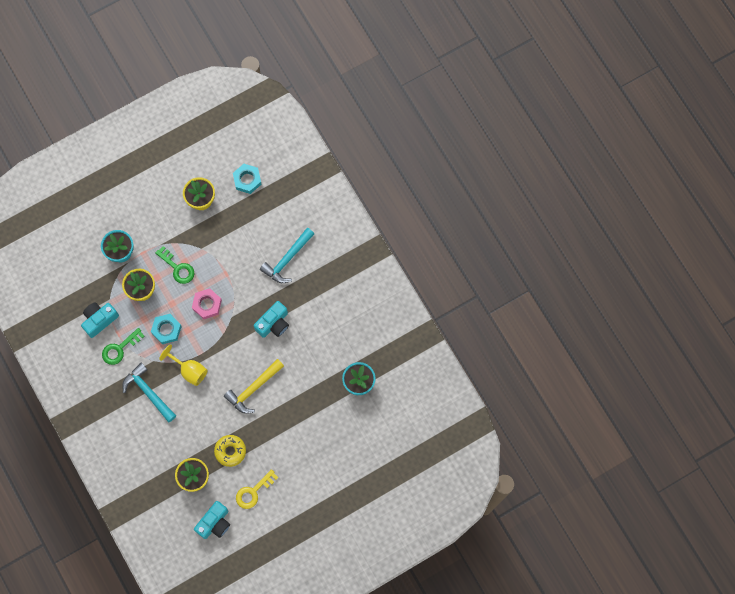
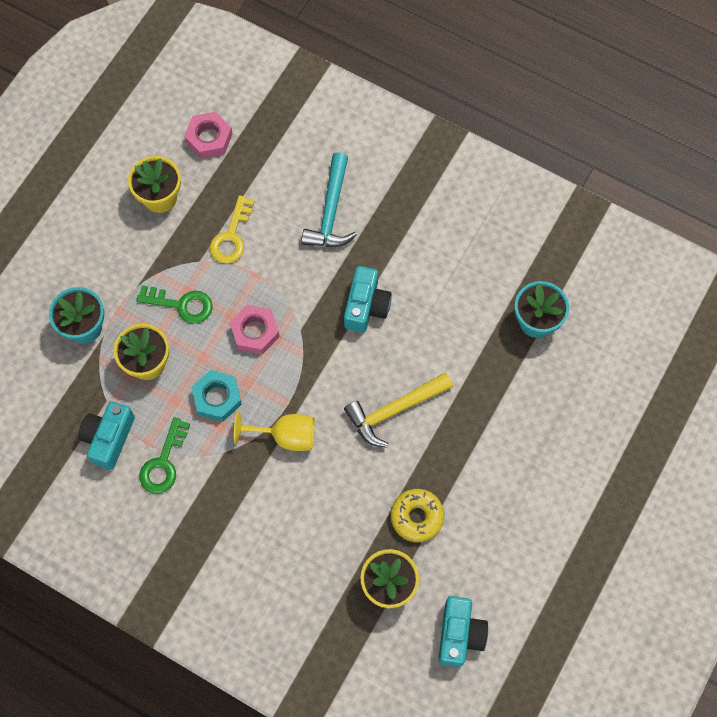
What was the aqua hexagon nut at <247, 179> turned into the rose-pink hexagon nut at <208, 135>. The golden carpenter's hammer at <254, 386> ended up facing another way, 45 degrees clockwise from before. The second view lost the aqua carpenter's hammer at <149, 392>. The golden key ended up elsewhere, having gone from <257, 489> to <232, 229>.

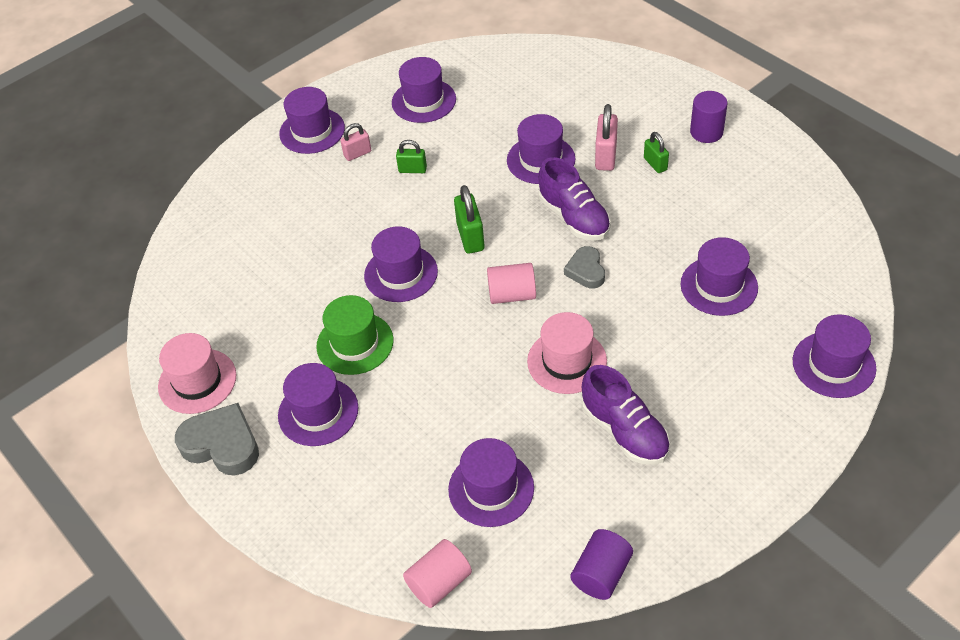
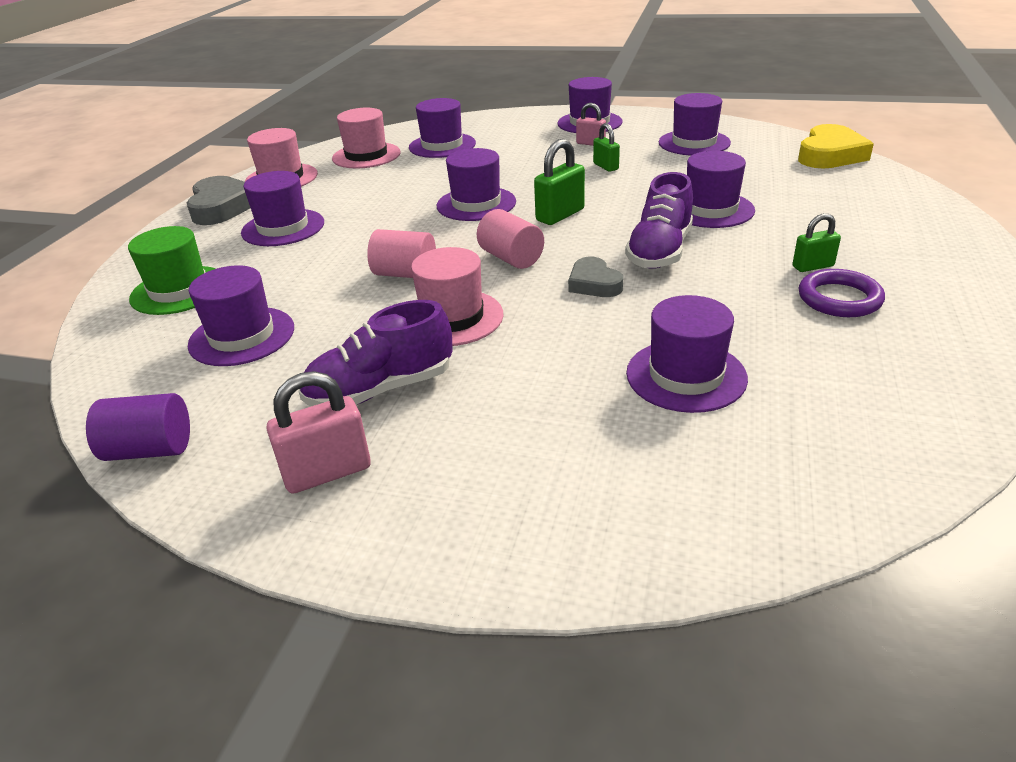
The second view lost the royal purple cylinder shape at <709, 117>. The rose-pink lock ended up elsewhere, having gone from <606, 137> to <318, 432>. The green lock at <656, 152> ended up facing another way, 45 degrees clockwise from before. The grey love heart at <584, 267> ended up facing another way, 75 degrees counterclockwise from before. The green tall hat ended up elsewhere, having gone from <354, 335> to <172, 270>. The royal purple tall hat ended up elsewhere, having gone from <834, 356> to <442, 128>. The royal purple shoe at <626, 415> ended up facing another way, 45 degrees clockwise from before. The rose-pink cylinder shape ended up elsewhere, having gone from <437, 573> to <401, 253>. The second view gained the rose-pink tall hat at <366, 138>. The second view gained the golden love heart at <836, 146>. The second view gained the royal purple ring at <842, 293>.

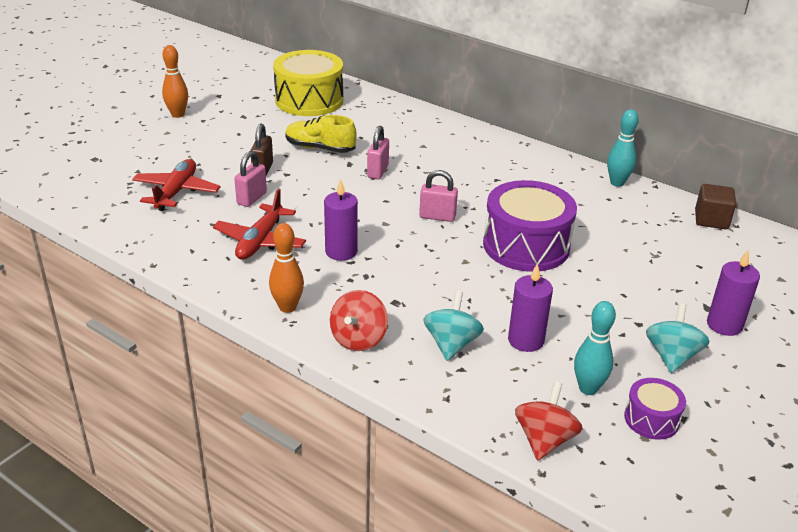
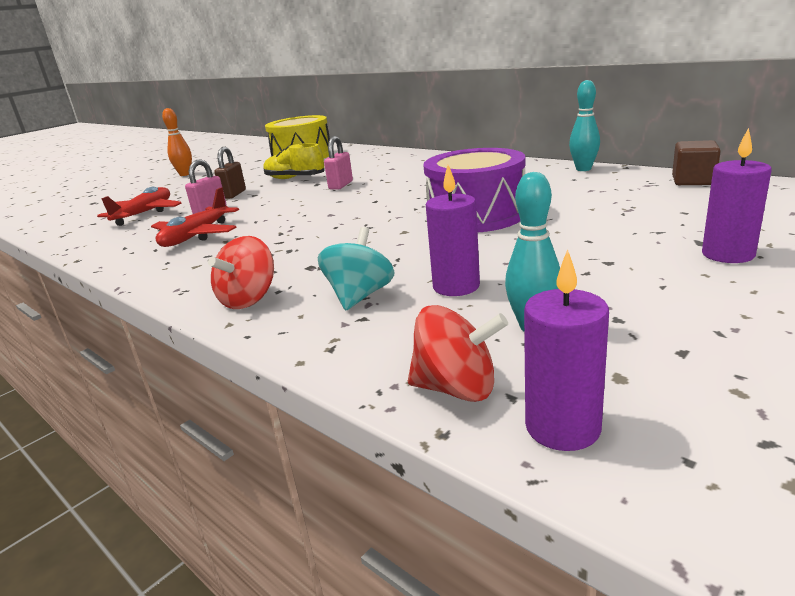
The second view lost the rose-pink lock at <438, 196>. The royal purple candle ended up elsewhere, having gone from <341, 220> to <566, 350>. The second view lost the bright orange bowling pin at <286, 268>. The second view lost the aqua whirligig at <678, 338>. The second view lost the royal purple snare drum at <655, 409>. The scarlet whirligig at <549, 421> ended up facing another way, 75 degrees clockwise from before.

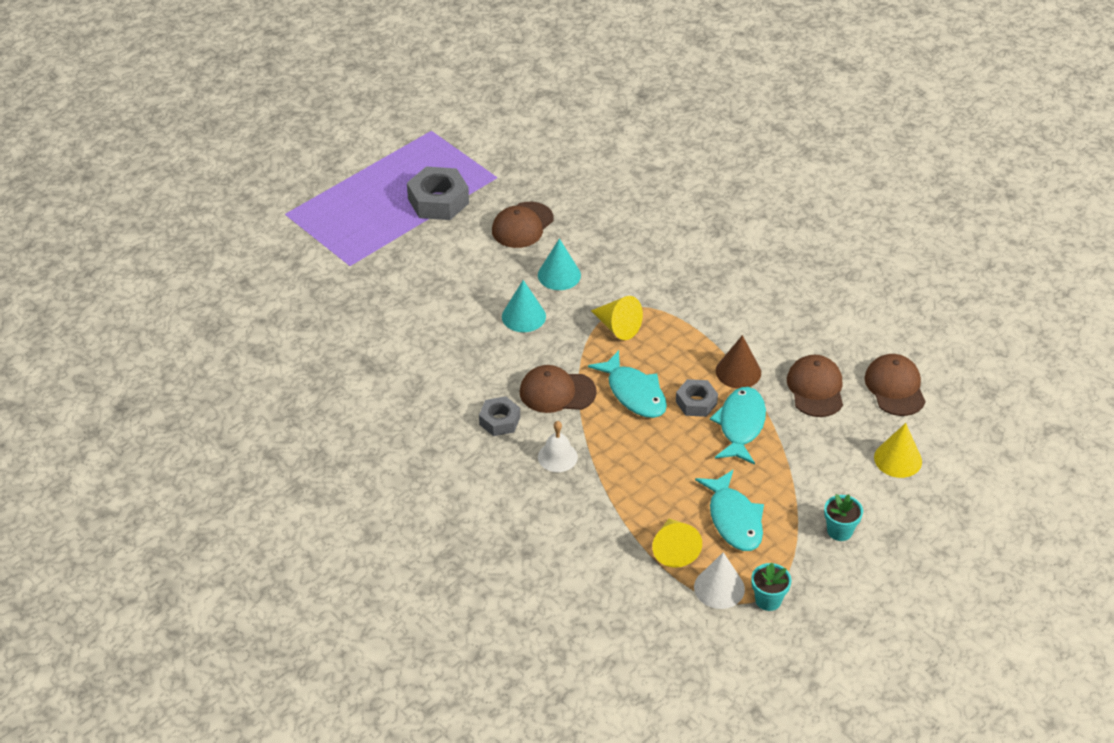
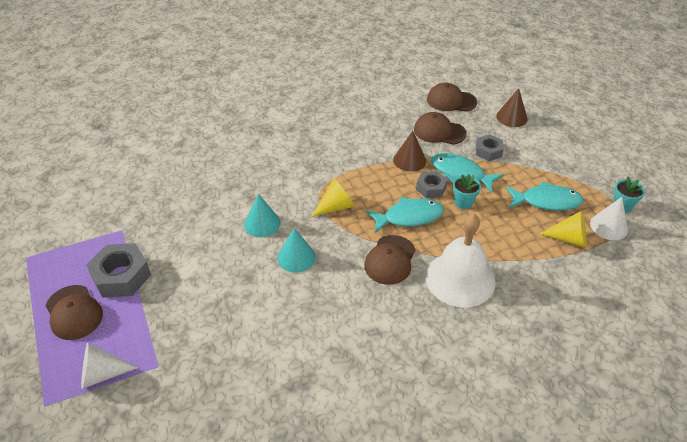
The dark brown baseball cap ended up elsewhere, having gone from <523, 225> to <74, 312>. The grey hexagon nut ended up elsewhere, having gone from <499, 416> to <490, 147>. The size of the pure white hand bell at <558, 446> changed by a factor of 2.11. What was the golden solid cone at <898, 450> turned into the dark brown solid cone at <512, 107>. The aqua flower pot ended up elsewhere, having gone from <843, 517> to <467, 191>. The second view gained the pure white solid cone at <110, 366>.

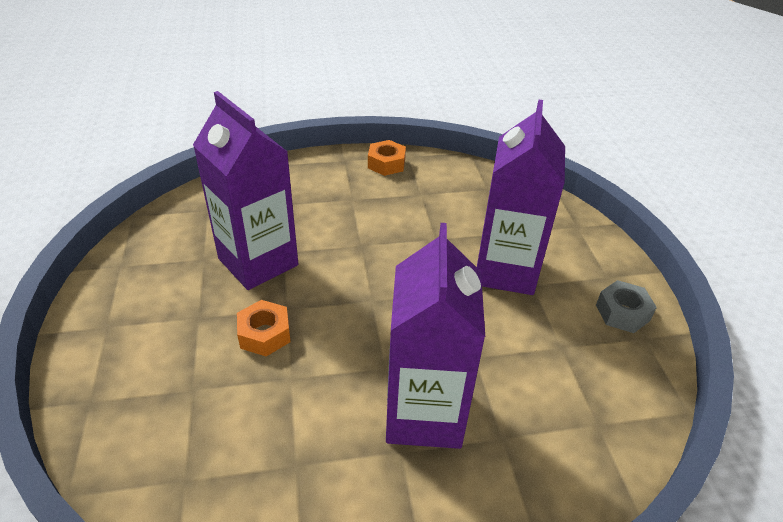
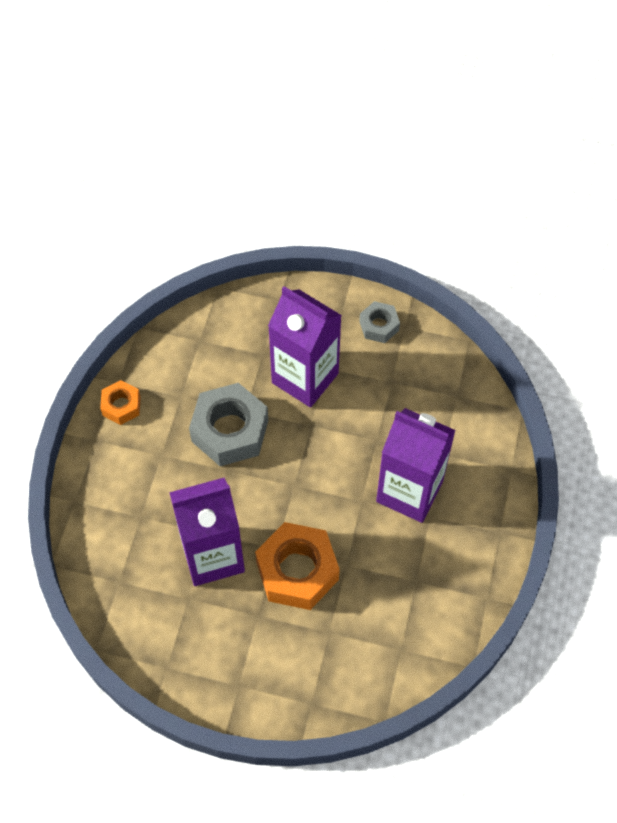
The size of the bright orange hexagon nut at <264, 328> changed by a factor of 1.87. The second view gained the grey hexagon nut at <228, 424>.

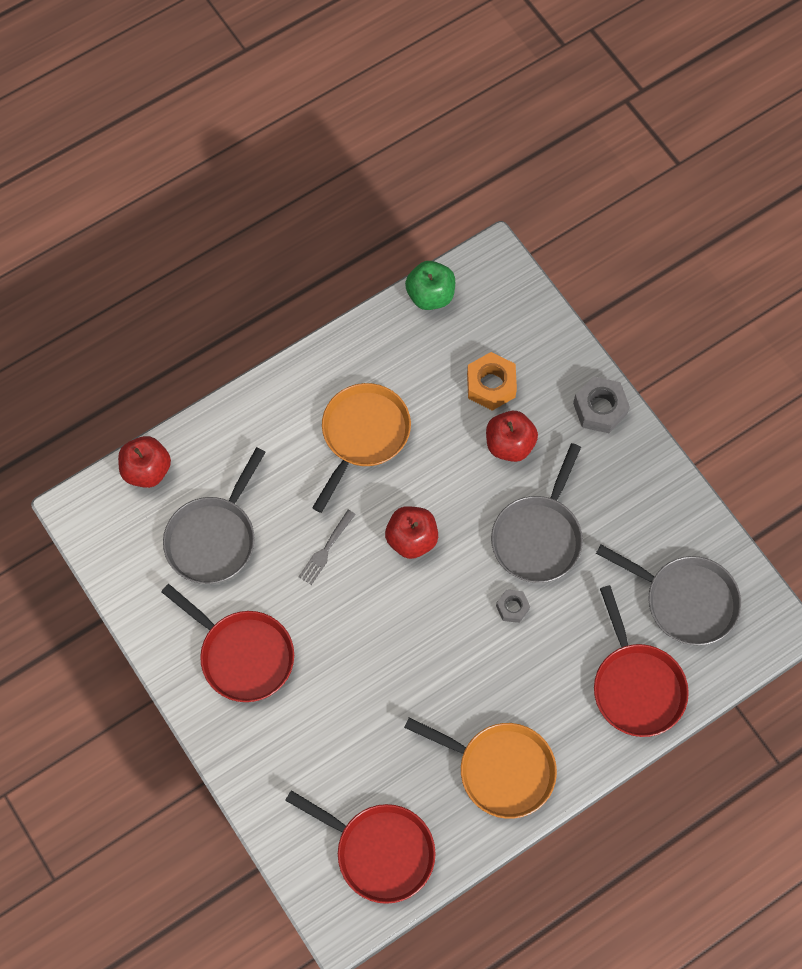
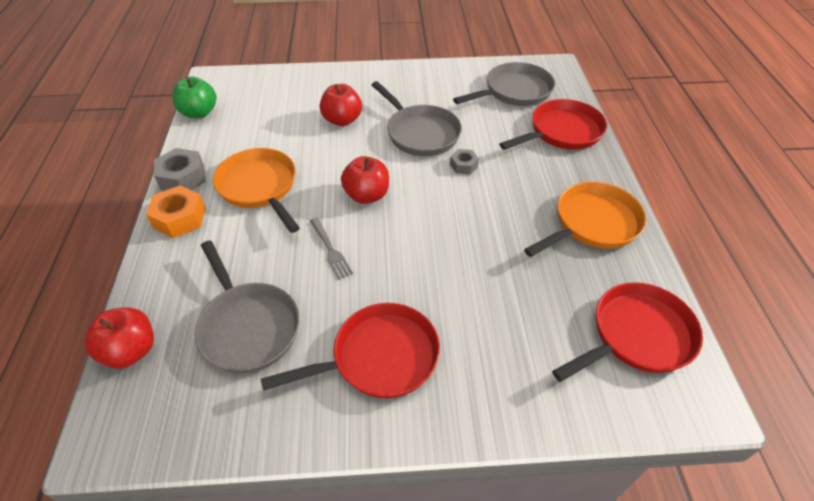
The bright orange hexagon nut ended up elsewhere, having gone from <492, 381> to <176, 212>. The grey hexagon nut ended up elsewhere, having gone from <601, 404> to <180, 169>. The scarlet skillet at <641, 661> ended up facing another way, 45 degrees counterclockwise from before.

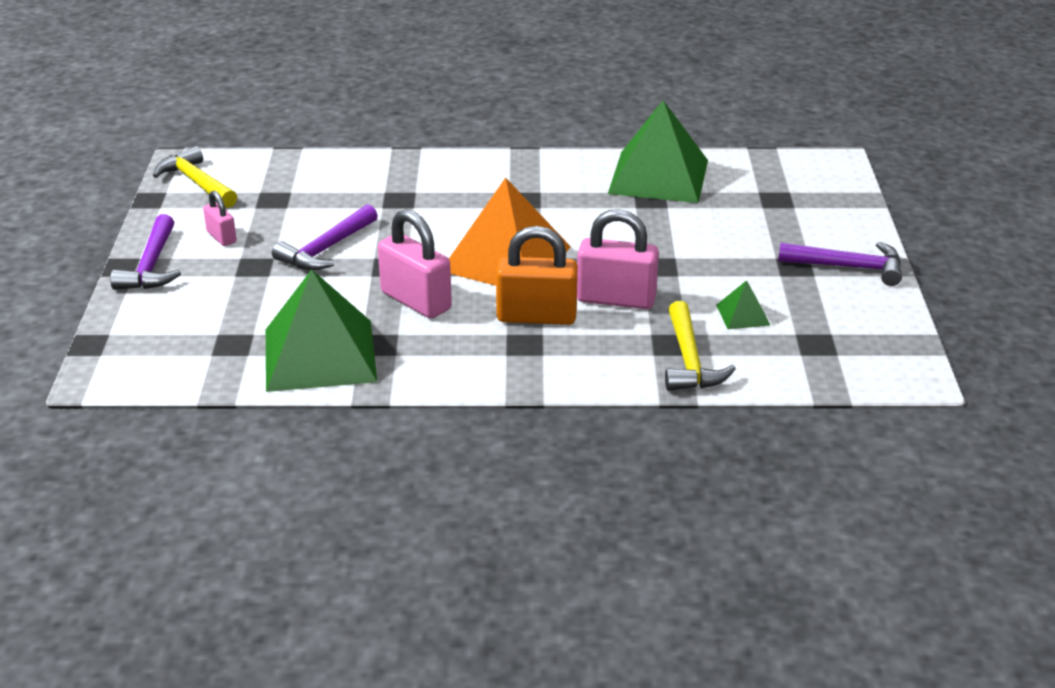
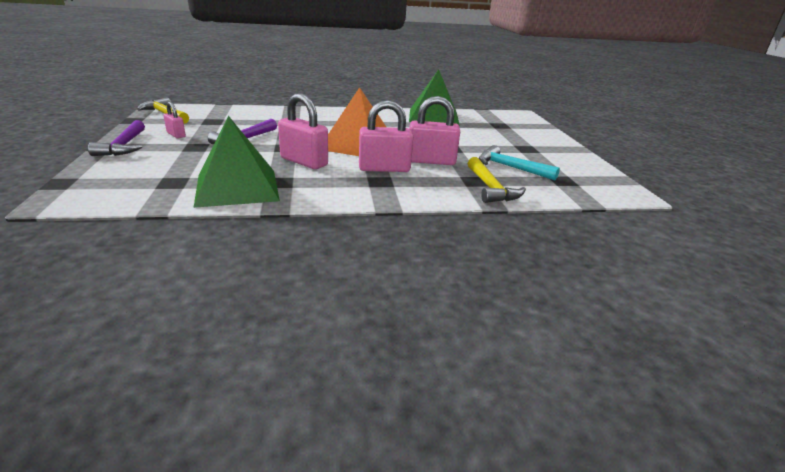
What was the bright orange lock at <537, 275> turned into the rose-pink lock at <386, 136>. The second view lost the royal purple carpenter's hammer at <840, 264>. Where the green pyramid shape stood at <743, 304>, the aqua carpenter's hammer came to stand at <519, 163>.

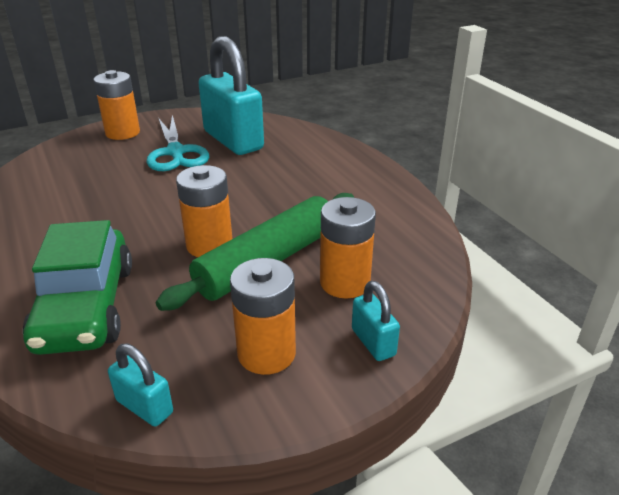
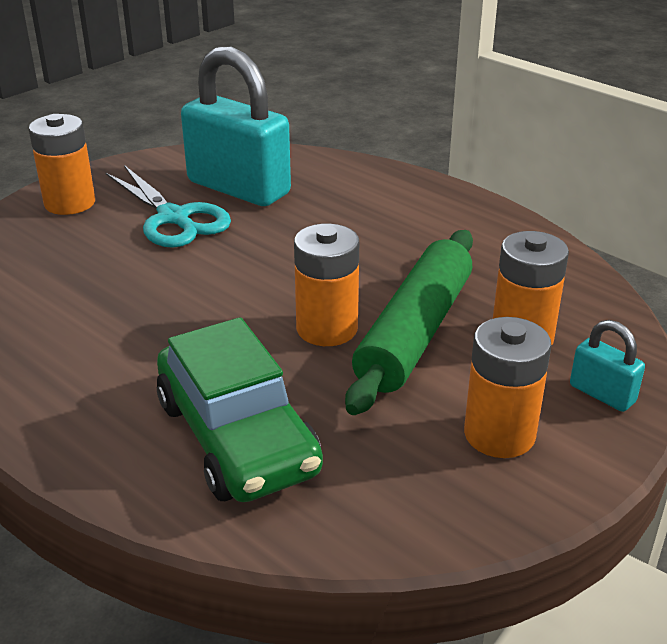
The second view lost the aqua lock at <140, 385>.

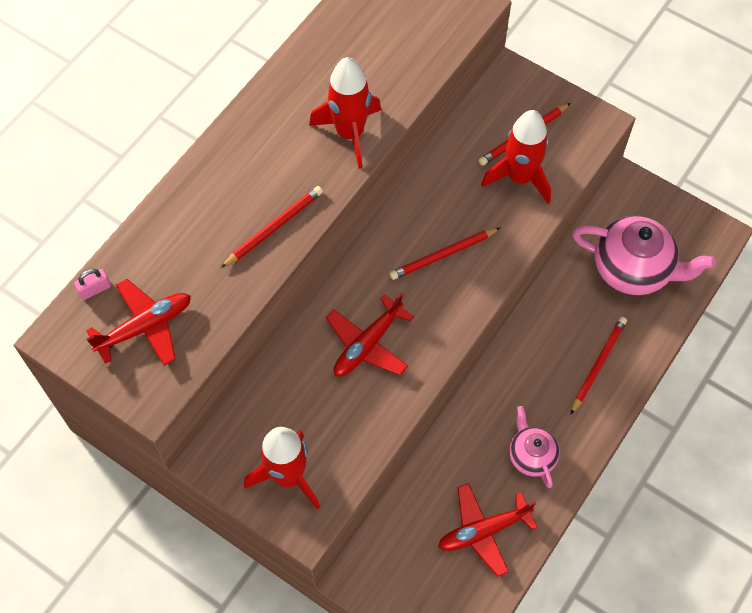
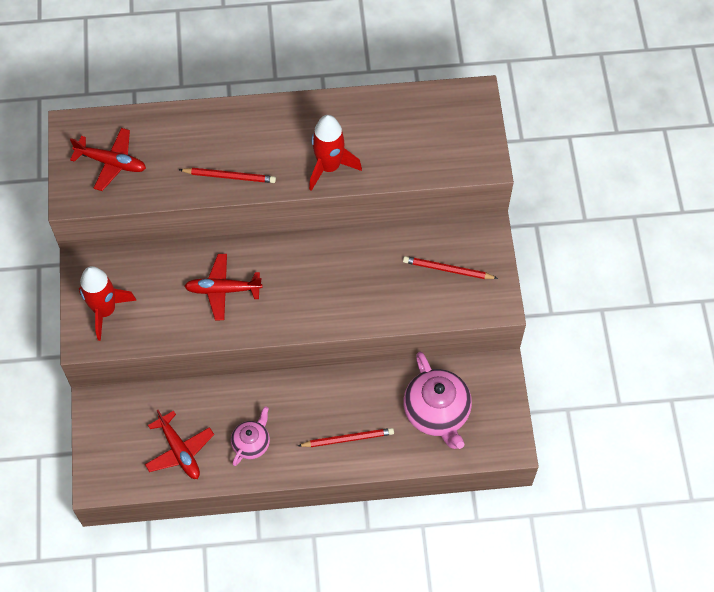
The second view lost the scarlet spaceship at <516, 157>. The second view lost the scarlet pencil at <445, 254>. The second view lost the rose-pink lock at <92, 284>. The scarlet aeroplane at <488, 530> ended up facing another way, 150 degrees counterclockwise from before.

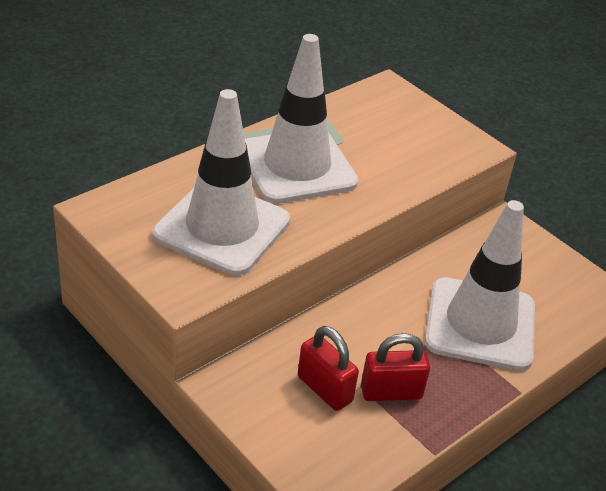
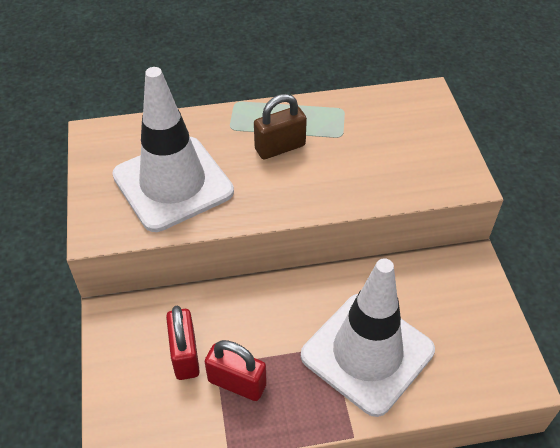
Where the pure white road cone stood at <302, 119>, the dark brown lock came to stand at <280, 126>.

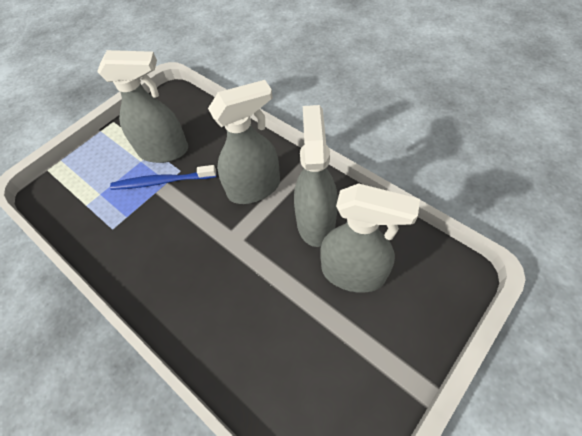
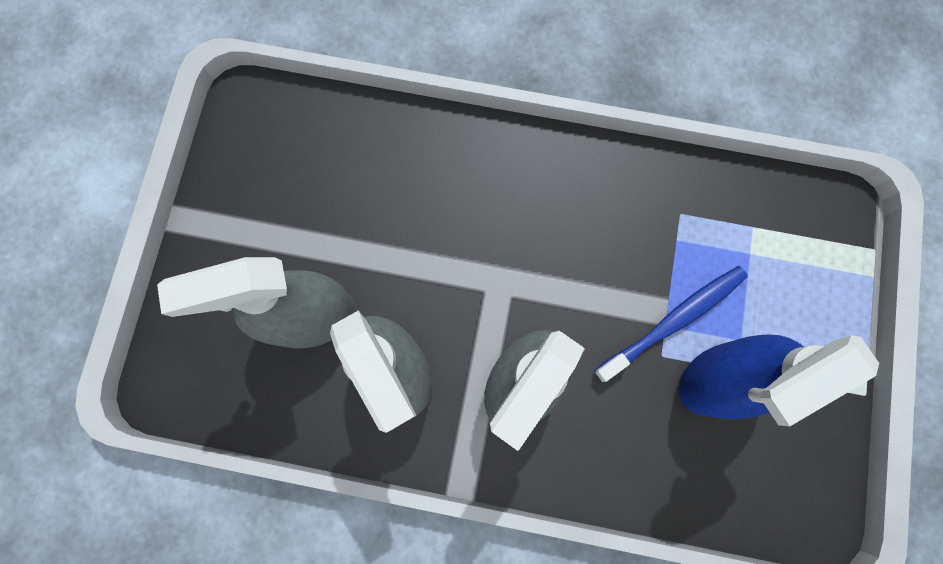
What was the grey spray cleaner at <142, 106> turned into the blue spray cleaner at <778, 380>.

